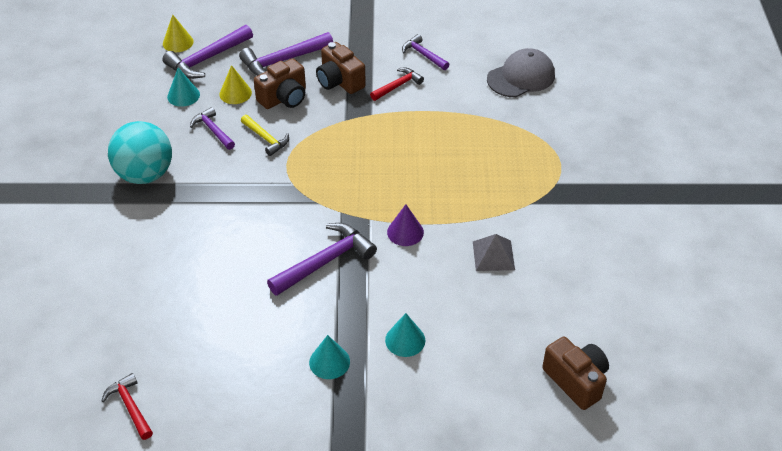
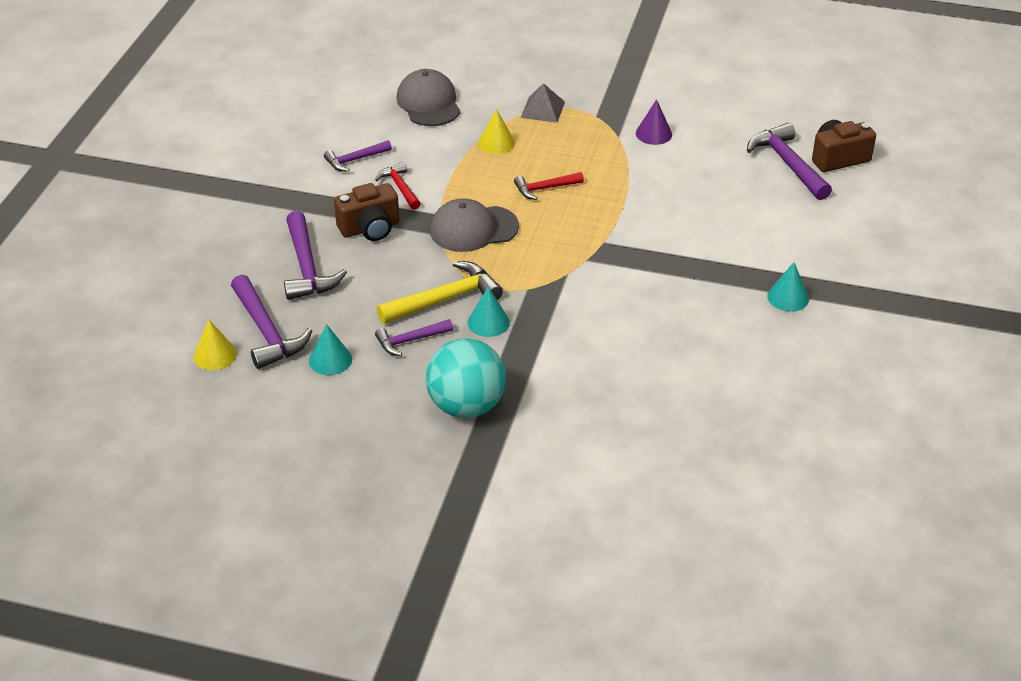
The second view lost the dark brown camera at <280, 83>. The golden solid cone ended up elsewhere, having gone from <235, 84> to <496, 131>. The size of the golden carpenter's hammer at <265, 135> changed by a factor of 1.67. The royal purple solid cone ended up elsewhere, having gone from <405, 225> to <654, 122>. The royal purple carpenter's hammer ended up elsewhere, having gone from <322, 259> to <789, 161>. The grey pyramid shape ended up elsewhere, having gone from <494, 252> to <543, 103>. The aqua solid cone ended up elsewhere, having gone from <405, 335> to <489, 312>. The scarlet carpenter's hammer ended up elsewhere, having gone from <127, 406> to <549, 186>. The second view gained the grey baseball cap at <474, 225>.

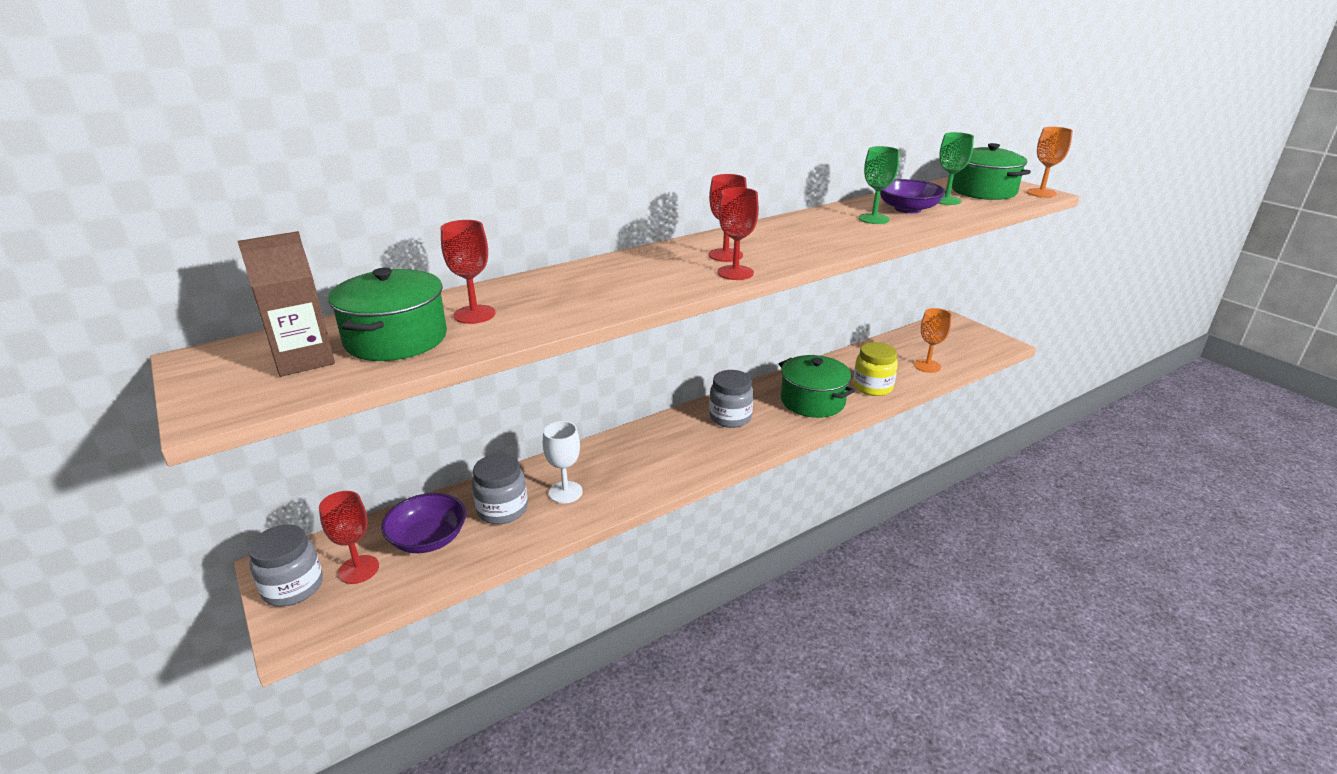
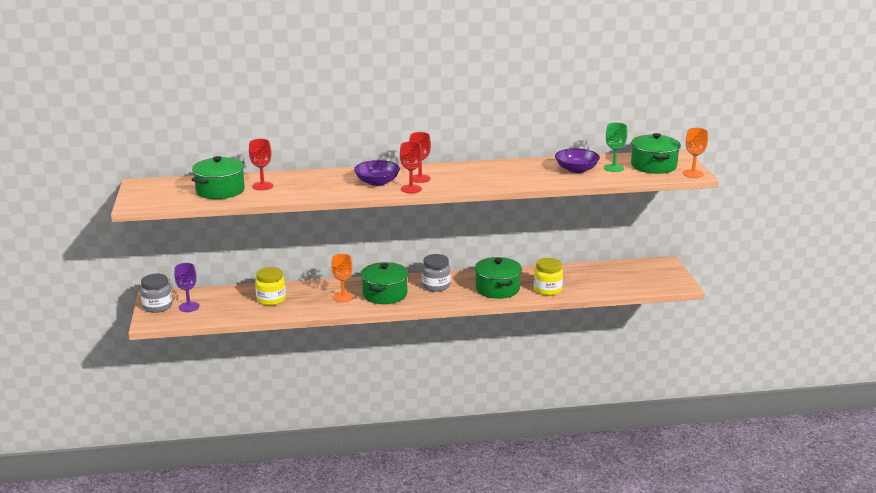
The second view lost the green wine glass at <878, 185>. The second view lost the dark brown carton at <286, 304>. The bright orange wine glass ended up elsewhere, having gone from <933, 340> to <342, 278>. The second view lost the pure white wine glass at <563, 462>. What was the grey preserve jar at <500, 489> turned into the golden preserve jar at <270, 286>. What was the scarlet wine glass at <349, 537> turned into the royal purple wine glass at <186, 287>. The royal purple serving bowl ended up elsewhere, having gone from <423, 523> to <377, 173>. The second view gained the green stockpot at <384, 283>.

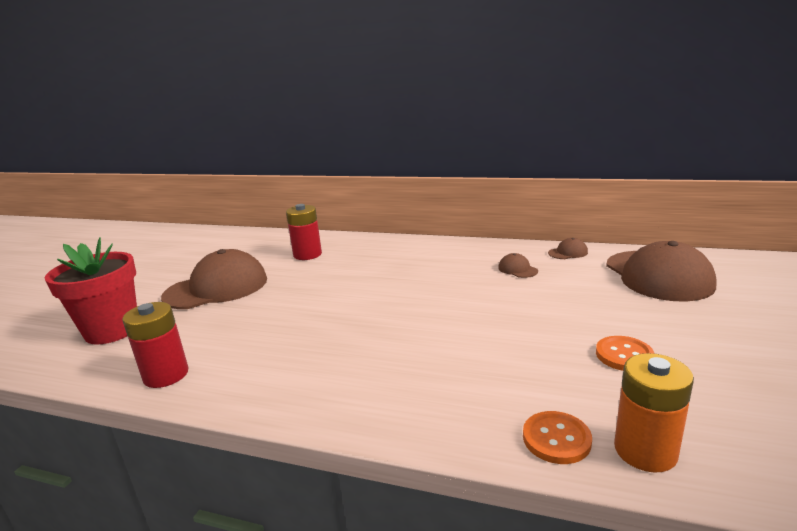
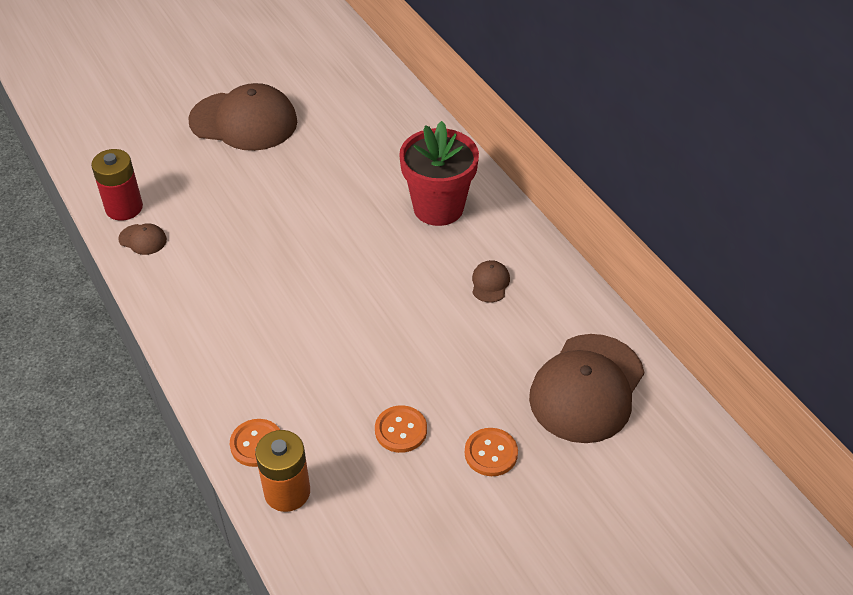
The second view lost the scarlet power cell at <304, 232>. The scarlet flower pot ended up elsewhere, having gone from <91, 291> to <439, 173>. The dark brown baseball cap ended up elsewhere, having gone from <568, 248> to <142, 239>. The second view gained the bright orange shirt button at <491, 452>.

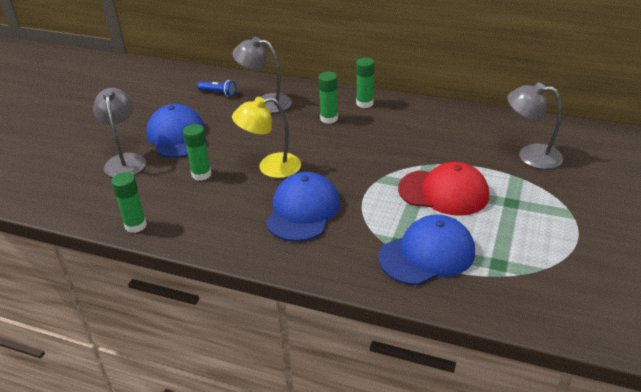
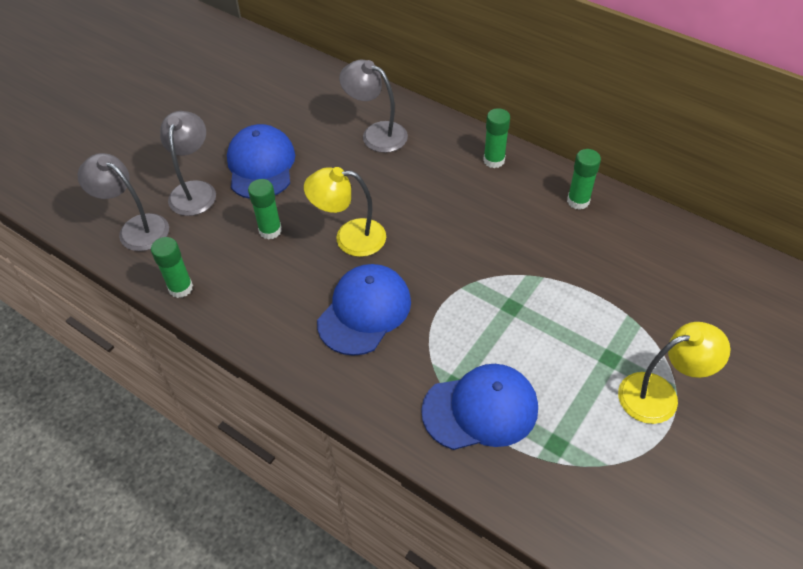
The green stick of glue ended up elsewhere, having gone from <328, 98> to <584, 179>. The second view lost the blue pocket torch at <216, 88>. The grey reading lamp ended up elsewhere, having gone from <535, 126> to <123, 202>. The second view lost the scarlet baseball cap at <443, 189>. The second view gained the golden reading lamp at <674, 373>.

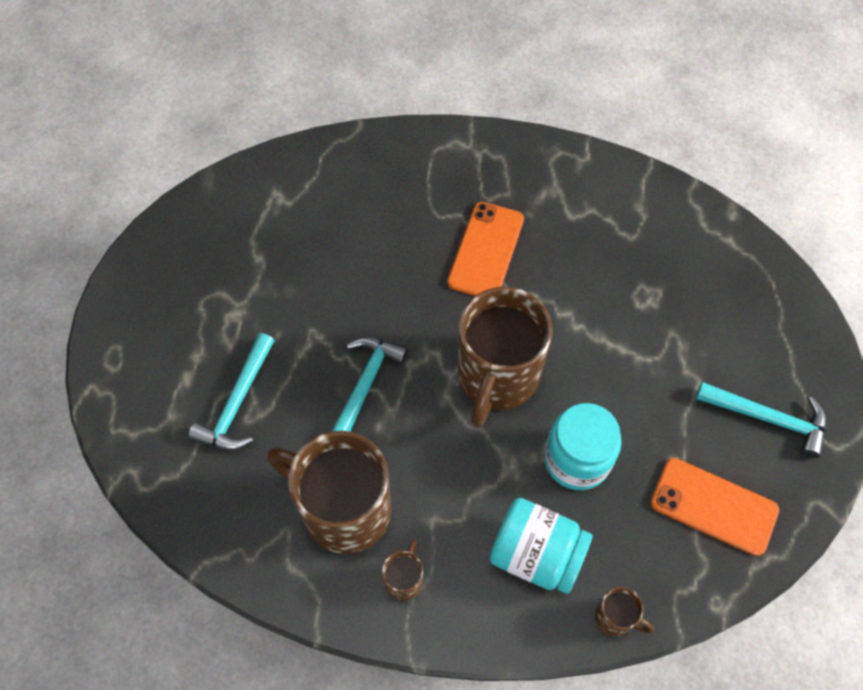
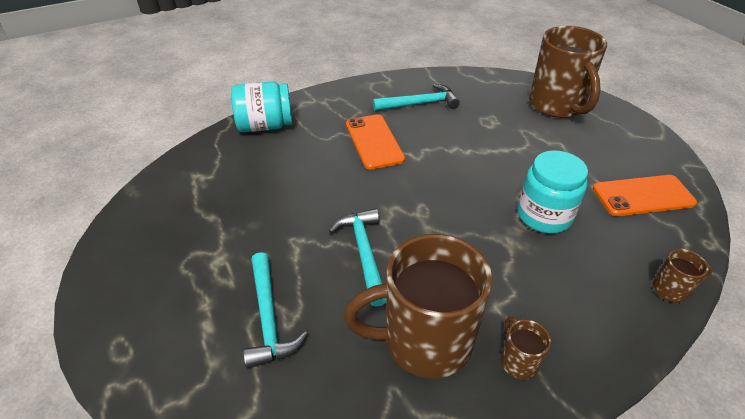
The dark brown tea mug ended up elsewhere, having gone from <505, 357> to <568, 72>. The aqua carpenter's hammer ended up elsewhere, having gone from <761, 420> to <416, 97>. The aqua preserve jar ended up elsewhere, having gone from <541, 546> to <262, 106>.

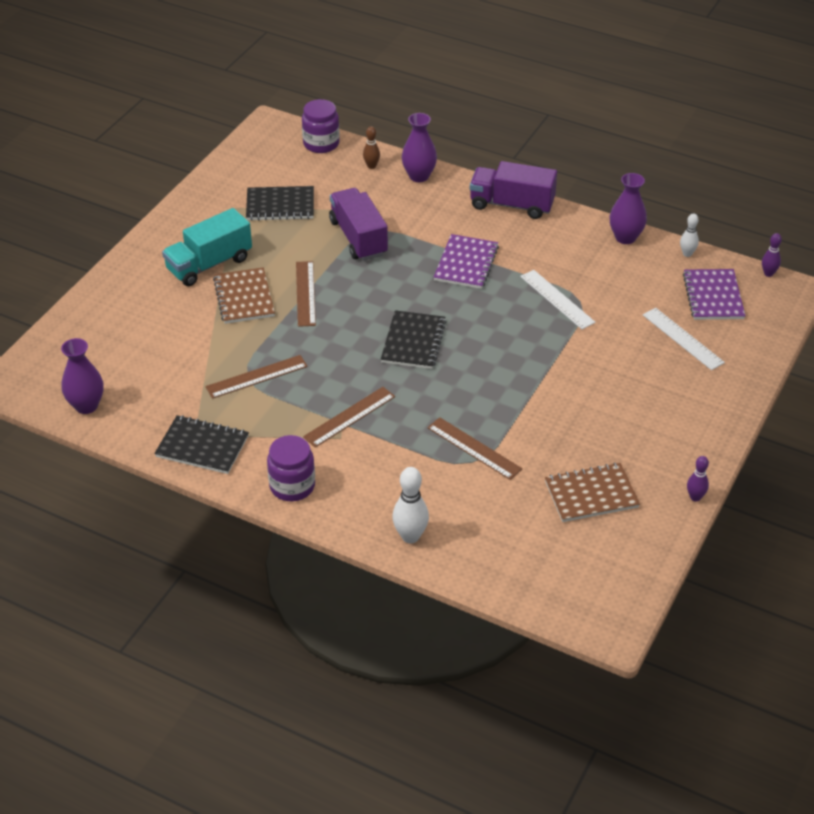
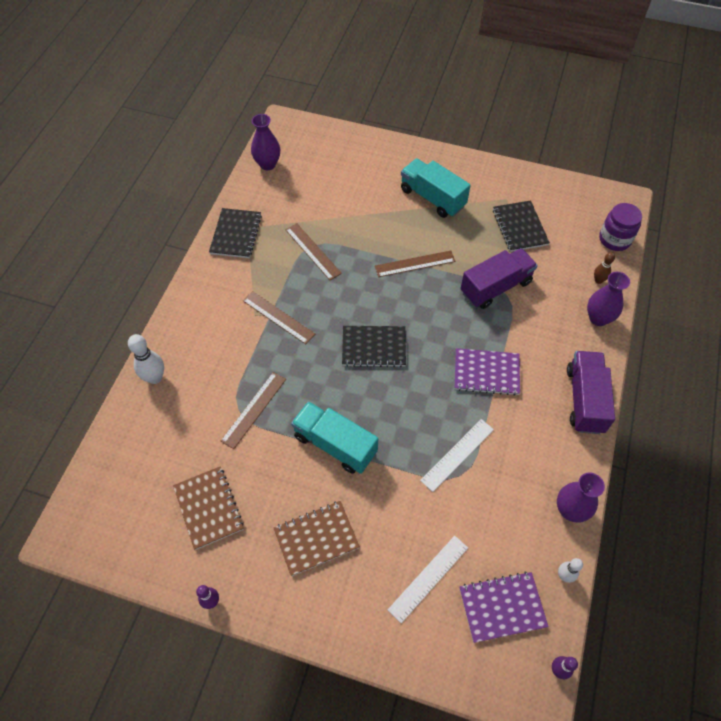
The dark brown exercise book ended up elsewhere, having gone from <244, 295> to <317, 538>. The second view lost the royal purple preserve jar at <291, 468>. The second view gained the aqua toy truck at <334, 437>.

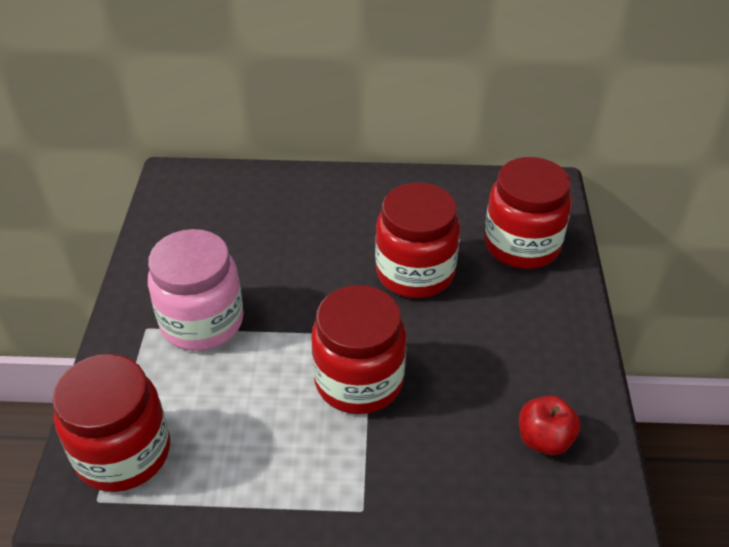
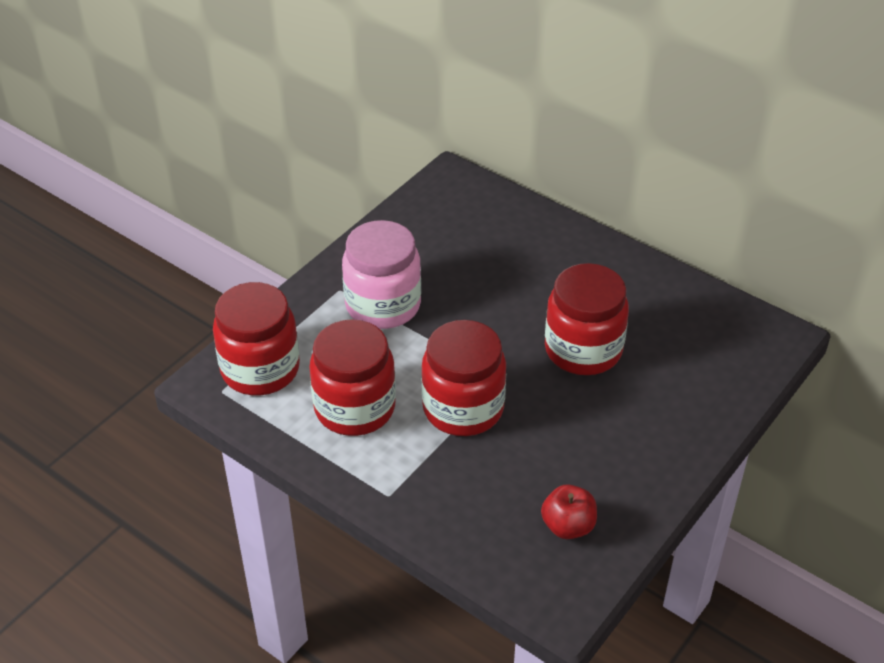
The scarlet preserve jar ended up elsewhere, having gone from <528, 213> to <352, 377>.

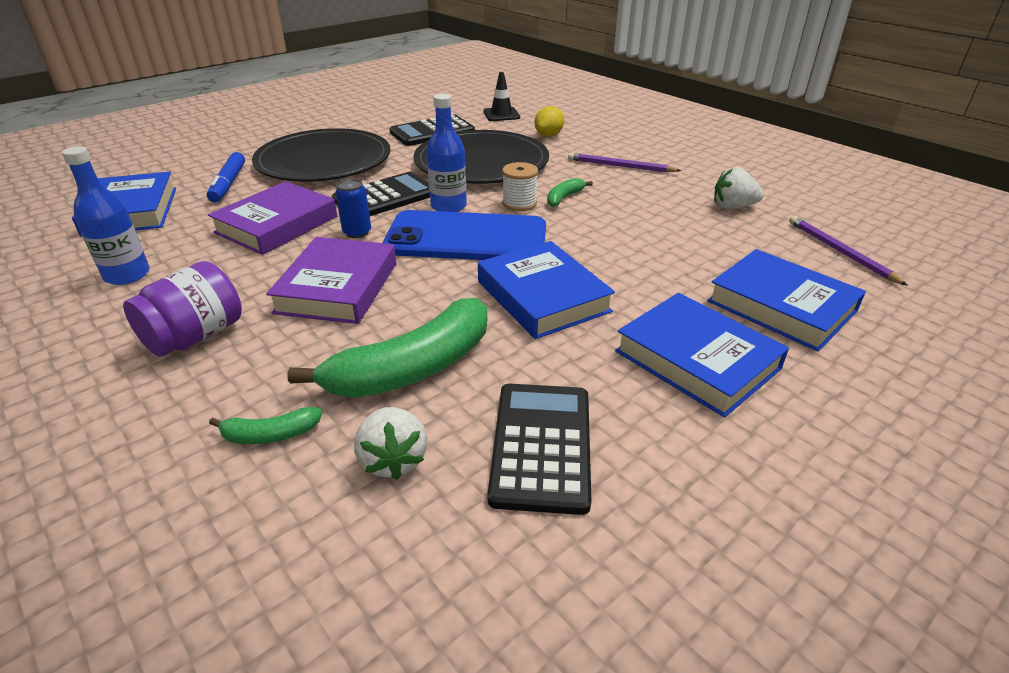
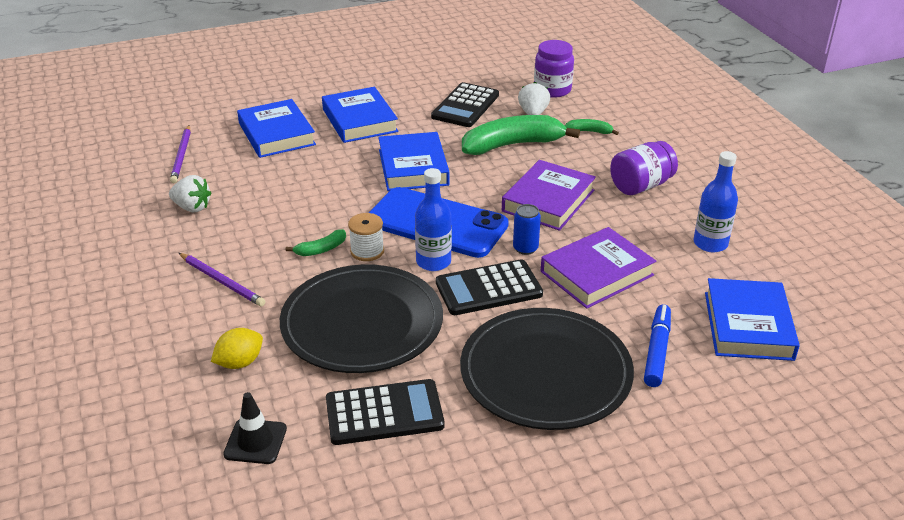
The second view gained the royal purple preserve jar at <554, 69>.

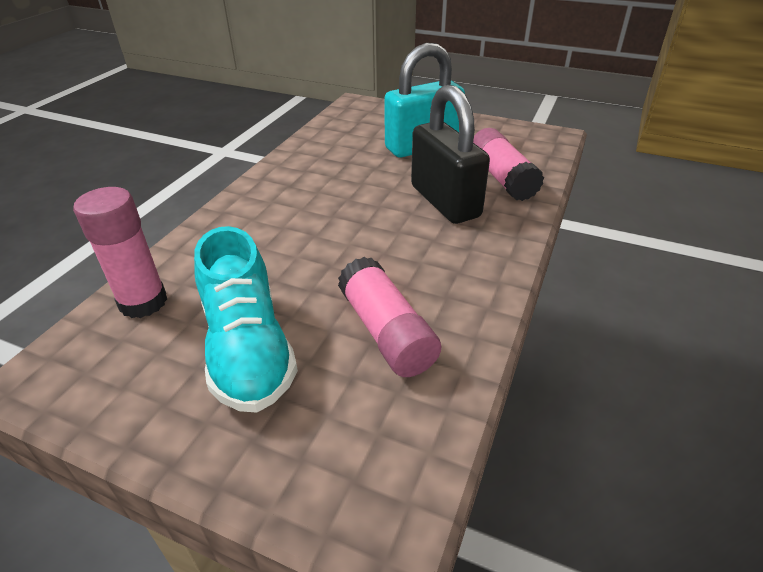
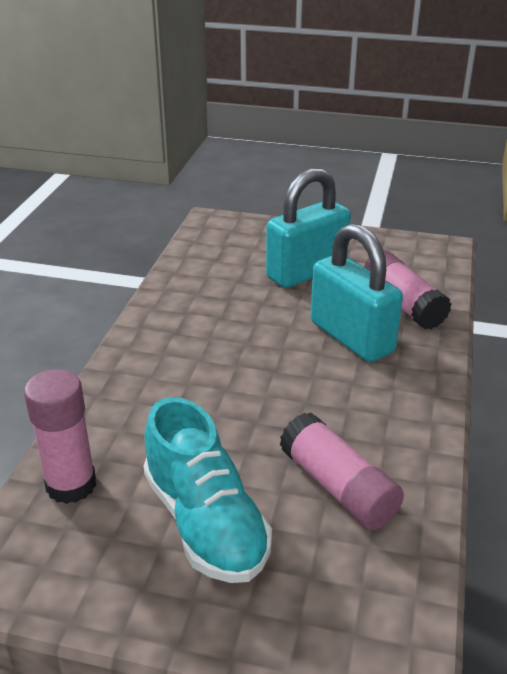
What was the jet-black lock at <450, 154> turned into the aqua lock at <357, 292>.

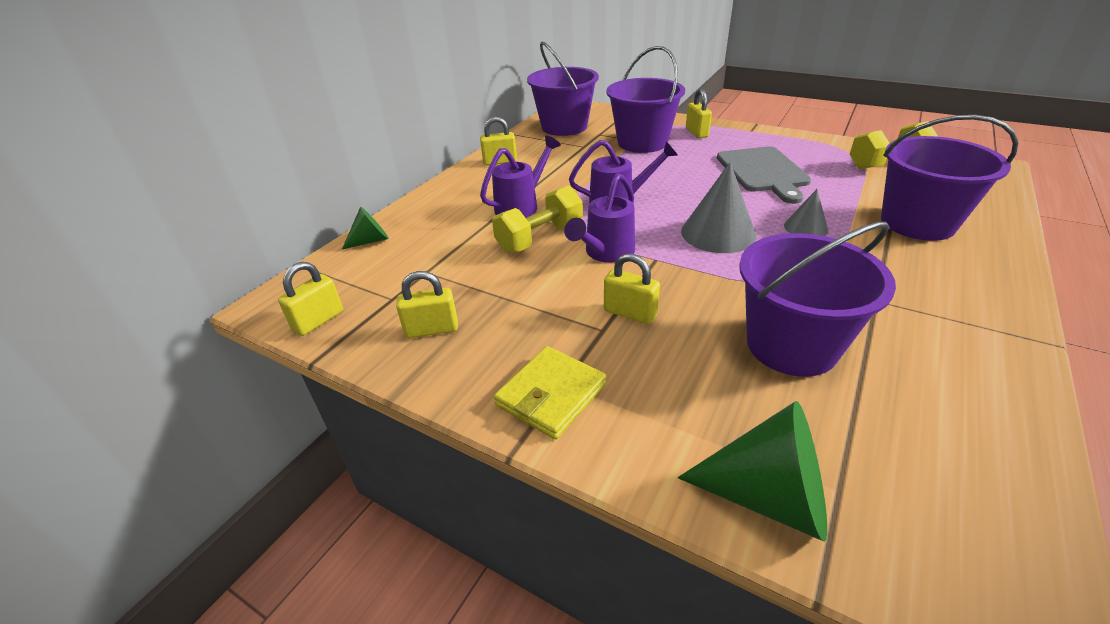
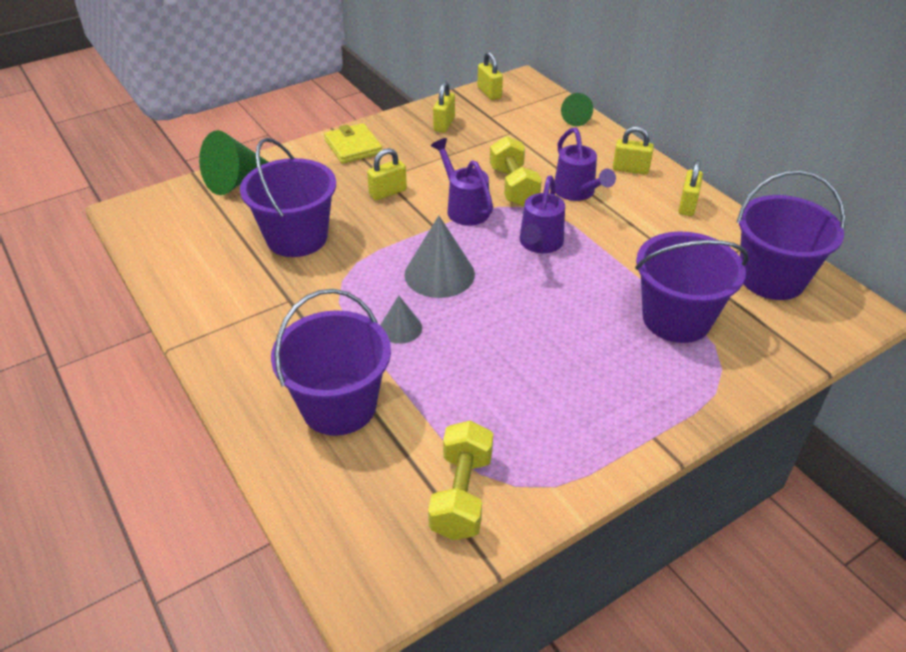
The golden lock ended up elsewhere, having gone from <699, 113> to <633, 150>. The second view lost the grey cutting board at <764, 175>.

